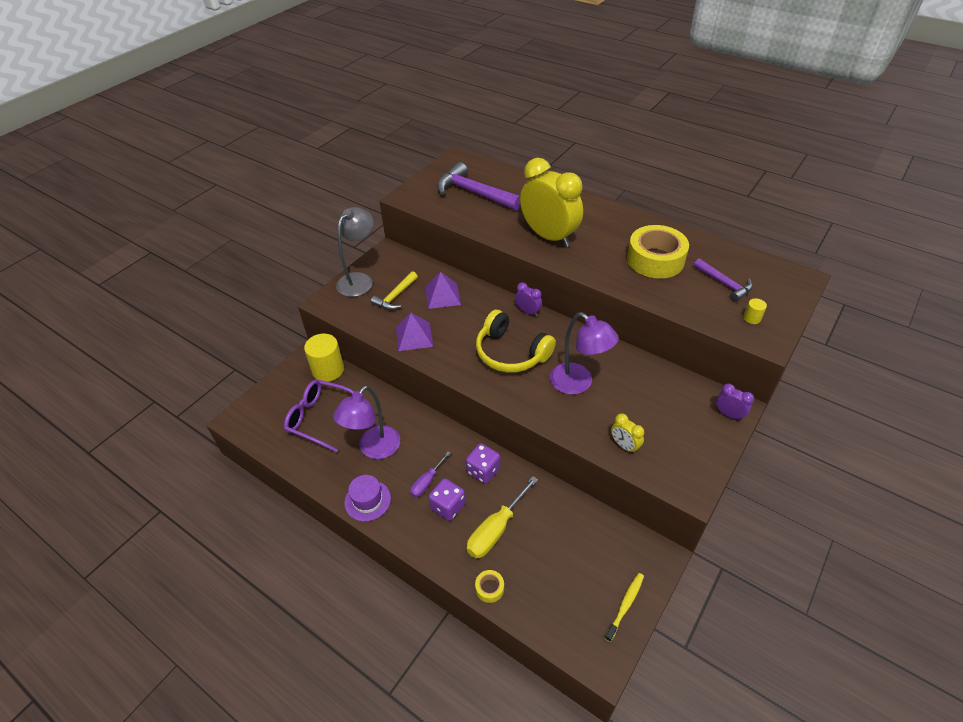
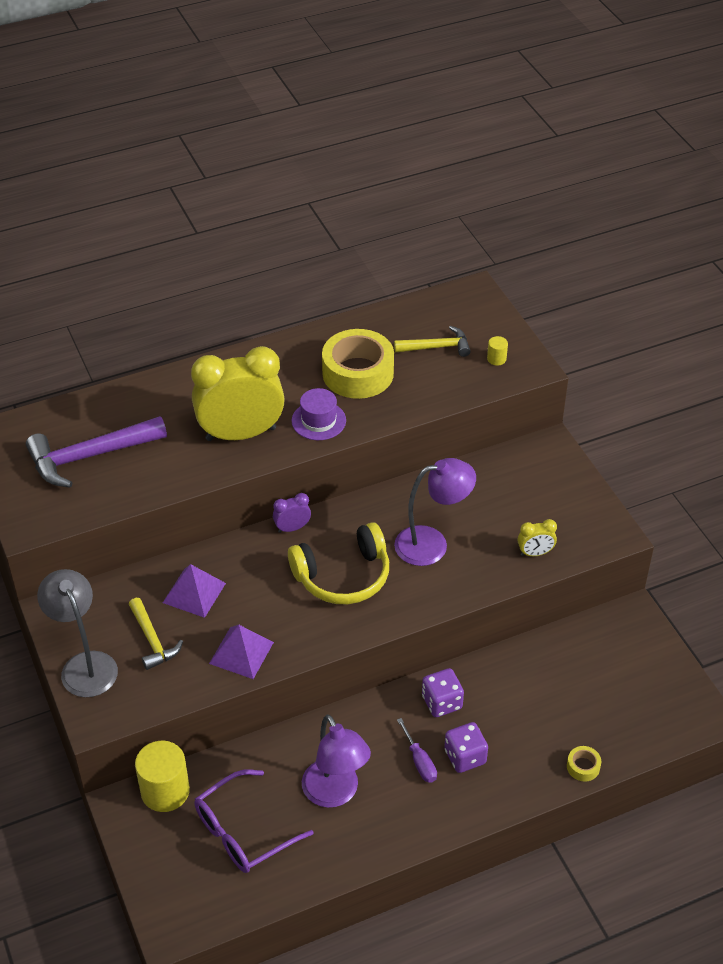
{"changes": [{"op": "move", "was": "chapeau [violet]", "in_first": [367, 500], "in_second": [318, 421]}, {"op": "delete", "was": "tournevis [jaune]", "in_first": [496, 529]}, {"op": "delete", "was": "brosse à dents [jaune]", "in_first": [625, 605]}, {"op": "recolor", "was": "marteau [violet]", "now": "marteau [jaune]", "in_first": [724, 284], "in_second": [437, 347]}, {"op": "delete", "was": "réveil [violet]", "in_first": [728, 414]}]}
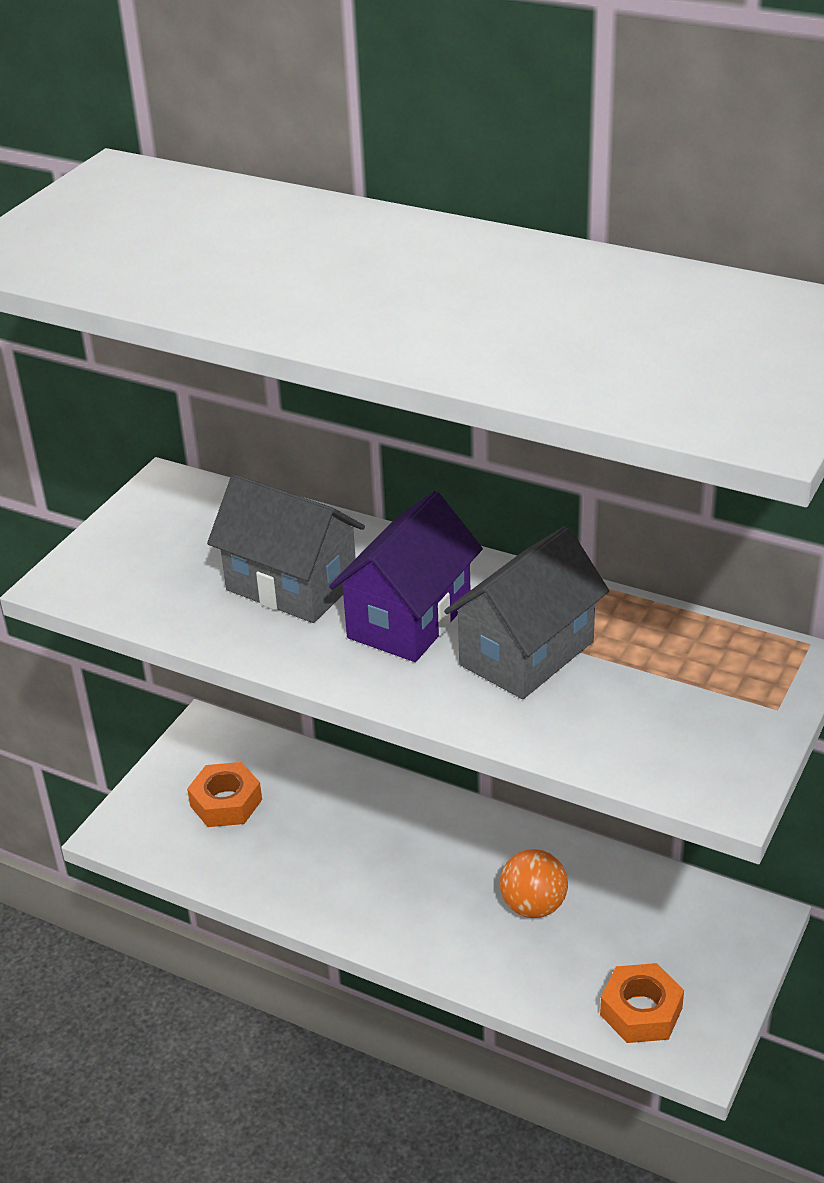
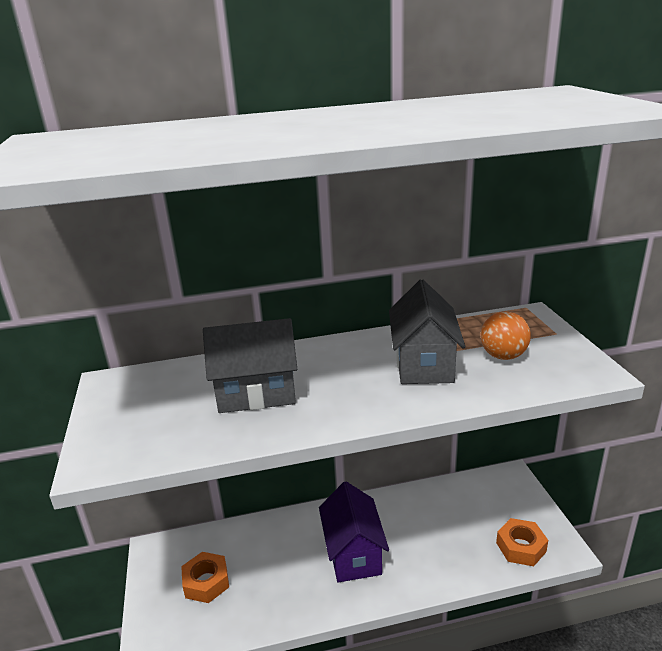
{"changes": [{"op": "move", "was": "maison [violet]", "in_first": [409, 619], "in_second": [353, 553]}, {"op": "move", "was": "balle [orange]", "in_first": [533, 906], "in_second": [503, 356]}]}
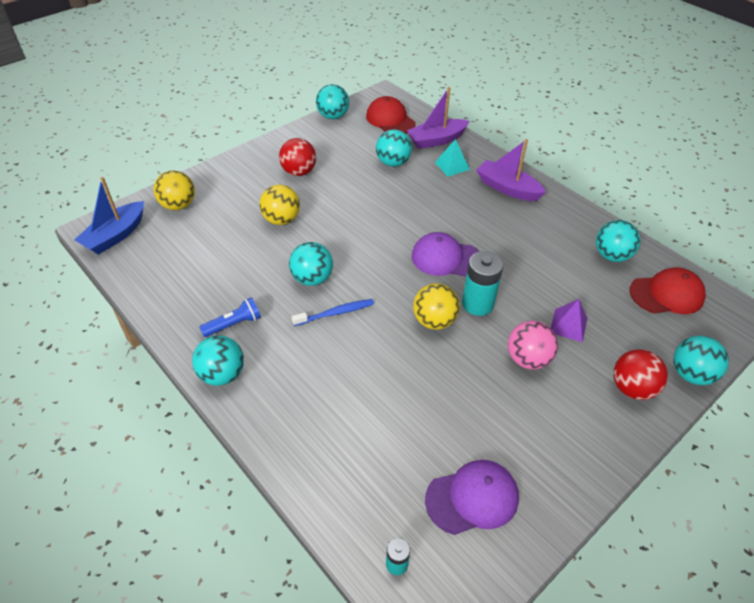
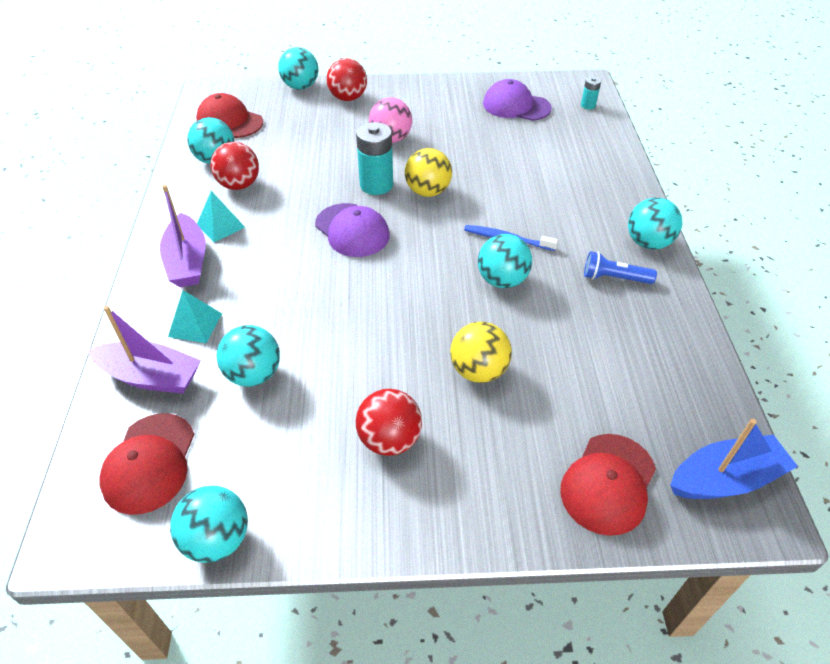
{"changes": [{"op": "replace", "was": "balle [jaune]", "now": "casquette [rouge]", "in_first": [178, 205], "in_second": [608, 483]}, {"op": "delete", "was": "pyramide [violet]", "in_first": [568, 325]}, {"op": "insert", "now": "pyramide [turquoise]", "in_second": [220, 225]}, {"op": "insert", "now": "balle [rouge]", "in_second": [239, 185]}]}
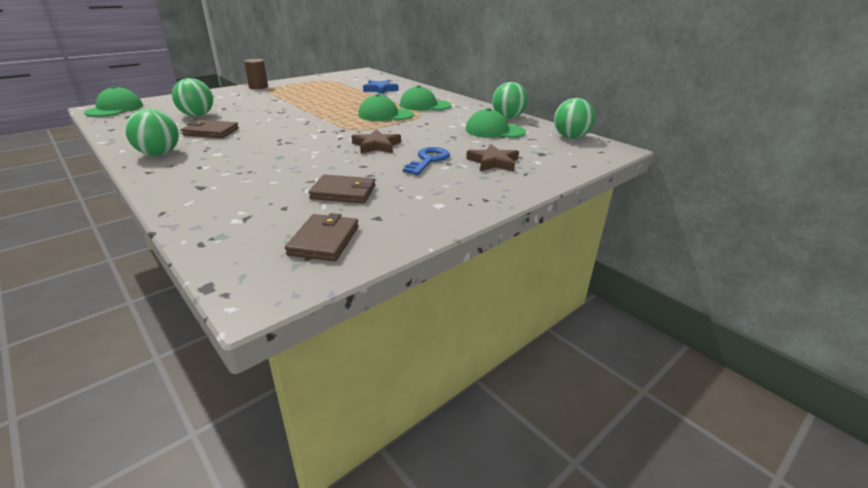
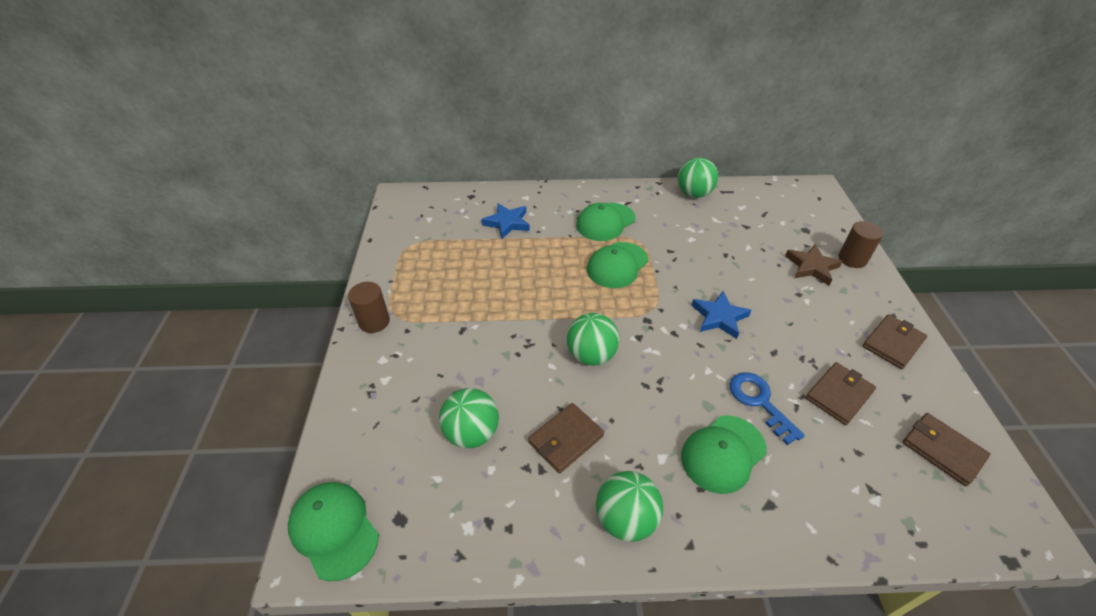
{"changes": [{"op": "recolor", "was": "étoile [marron]", "now": "étoile [bleu]", "in_first": [376, 145], "in_second": [719, 317]}, {"op": "move", "was": "clé [bleu]", "in_first": [428, 160], "in_second": [759, 402]}, {"op": "move", "was": "casquette [vert]", "in_first": [494, 131], "in_second": [723, 453]}, {"op": "move", "was": "balle [vert]", "in_first": [570, 137], "in_second": [591, 355]}, {"op": "insert", "now": "cylindre [marron]", "in_second": [852, 259]}, {"op": "insert", "now": "portefeuille [marron]", "in_second": [892, 343]}]}
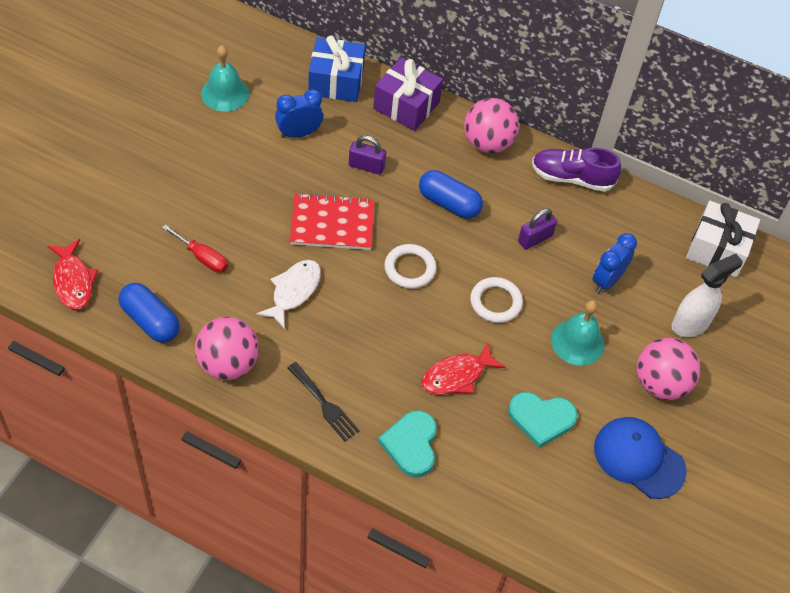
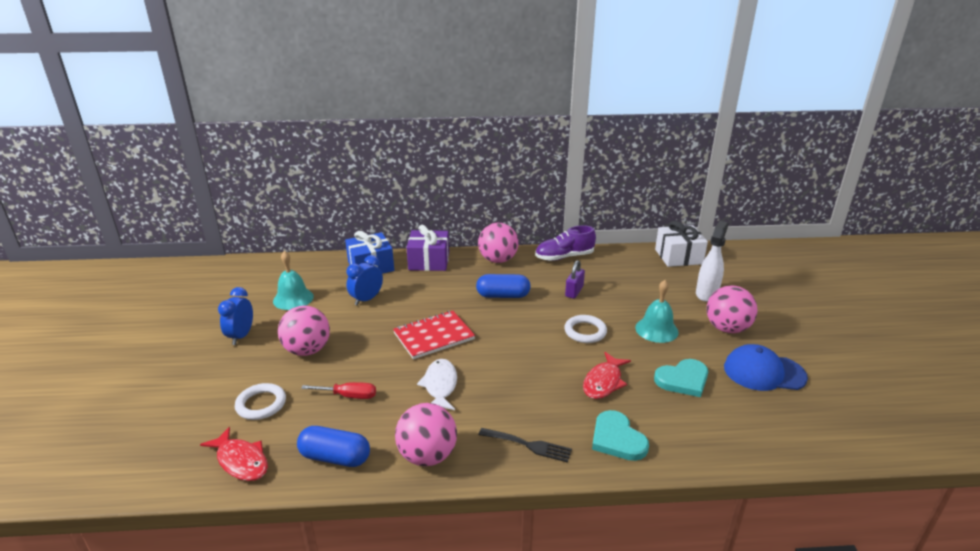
{"changes": [{"op": "delete", "was": "cadenas [violet]", "in_first": [366, 166]}, {"op": "move", "was": "anneau [blanc]", "in_first": [410, 269], "in_second": [261, 404]}, {"op": "move", "was": "réveil [bleu]", "in_first": [607, 281], "in_second": [241, 336]}, {"op": "insert", "now": "balle [rose]", "in_second": [307, 350]}]}
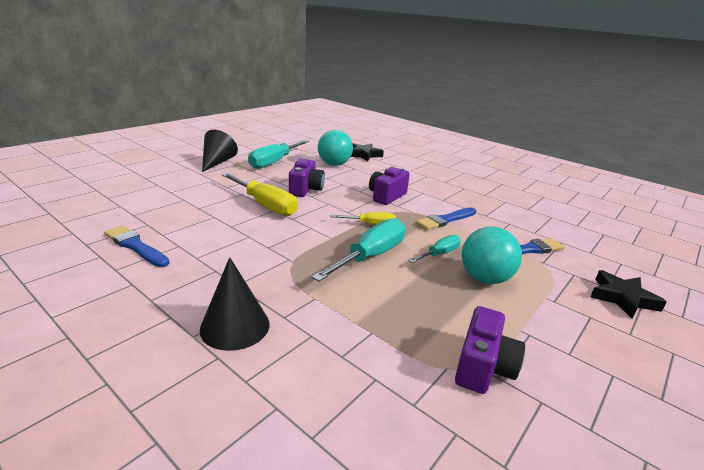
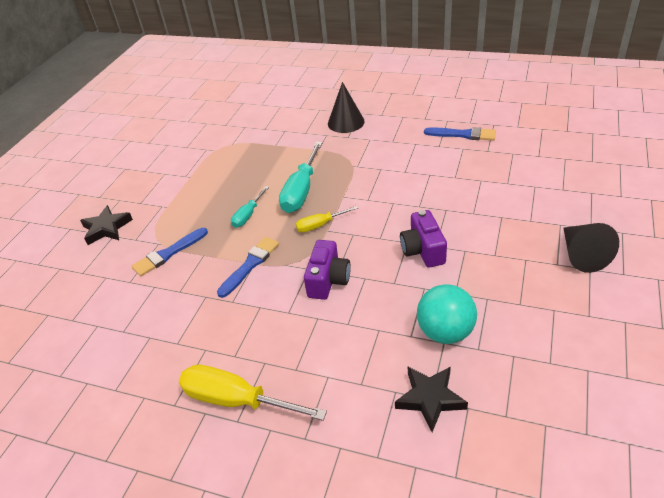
{"changes": [{"op": "move", "was": "tournevis [jaune]", "in_first": [265, 205], "in_second": [237, 400]}, {"op": "delete", "was": "tournevis [turquoise]", "in_first": [274, 162]}, {"op": "delete", "was": "appareil photo [violet]", "in_first": [483, 367]}, {"op": "delete", "was": "balle [turquoise]", "in_first": [485, 278]}]}
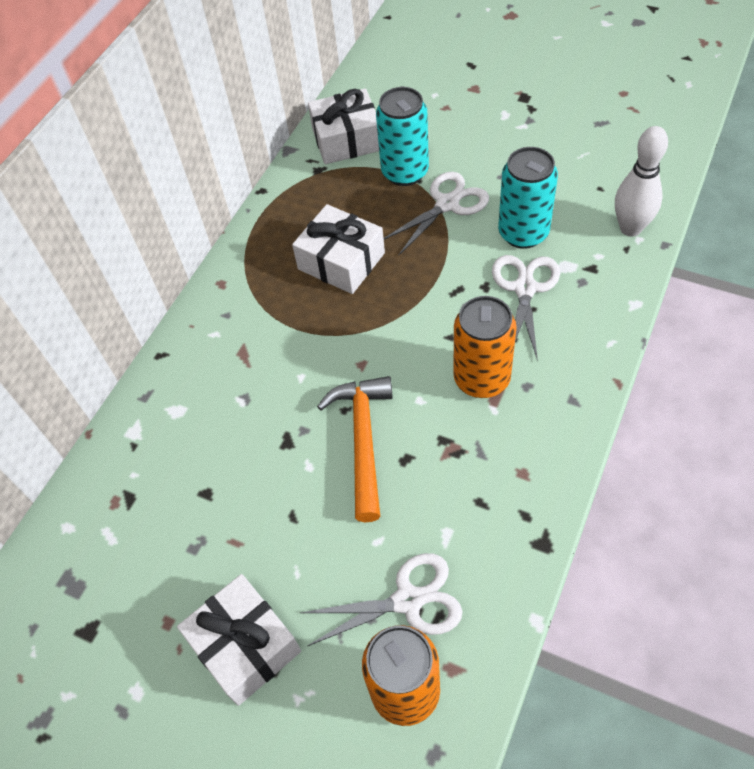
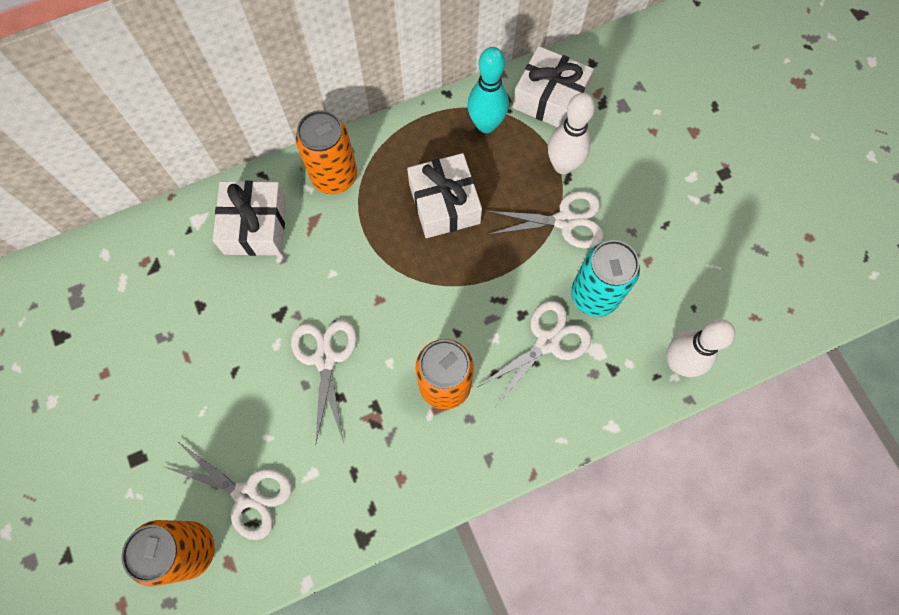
{"changes": [{"op": "move", "was": "cadeau [blanc]", "in_first": [245, 645], "in_second": [255, 226]}, {"op": "replace", "was": "marteau [orange]", "now": "ciseaux [blanc]", "in_first": [363, 441], "in_second": [325, 358]}, {"op": "replace", "was": "canette [turquoise]", "now": "quille [blanc]", "in_first": [405, 172], "in_second": [563, 165]}, {"op": "insert", "now": "canette [orange]", "in_second": [334, 176]}, {"op": "insert", "now": "quille [turquoise]", "in_second": [486, 125]}]}
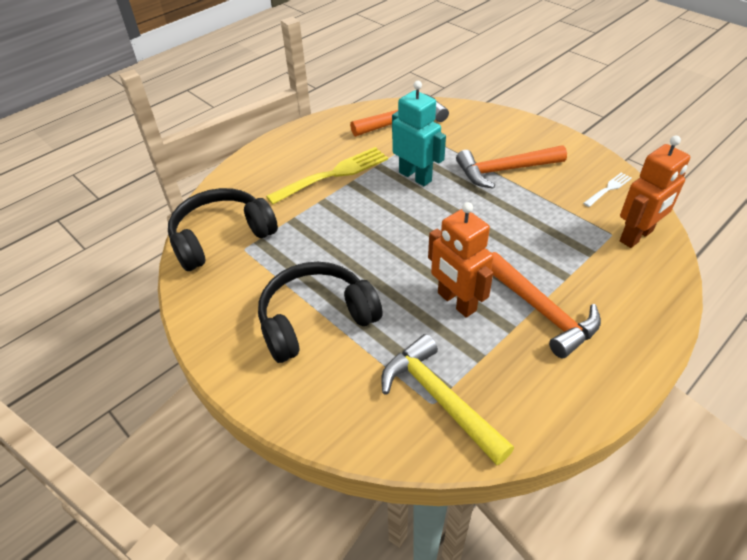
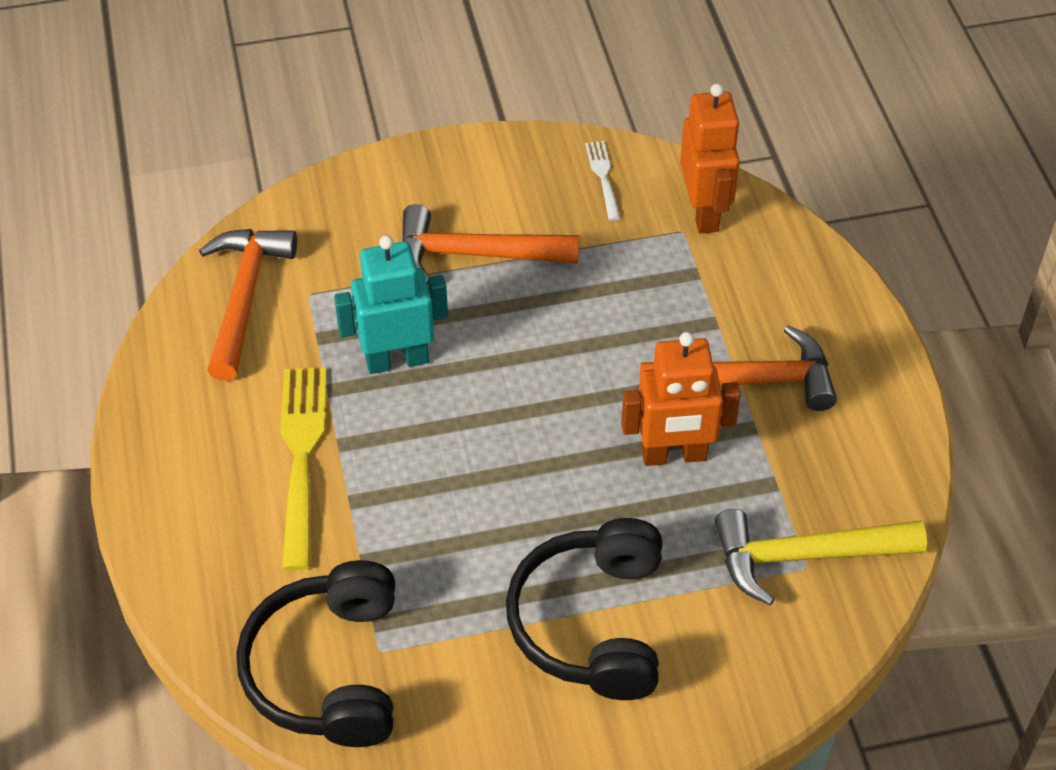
{"changes": [{"op": "rotate", "was": "marteau [orange]", "in_first": [504, 170], "in_second": [474, 254], "clockwise": 75}]}
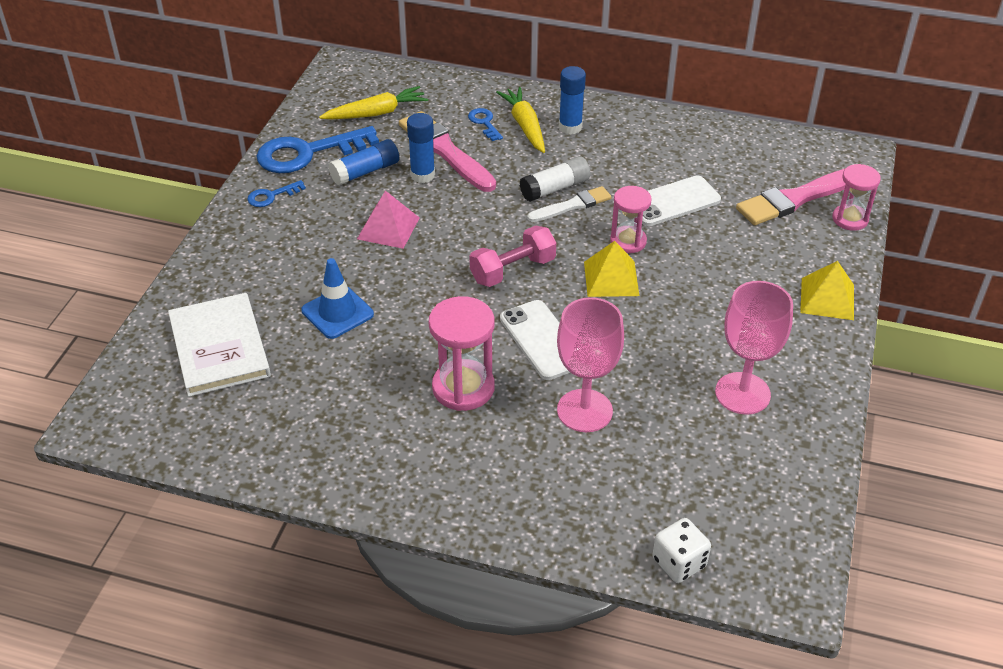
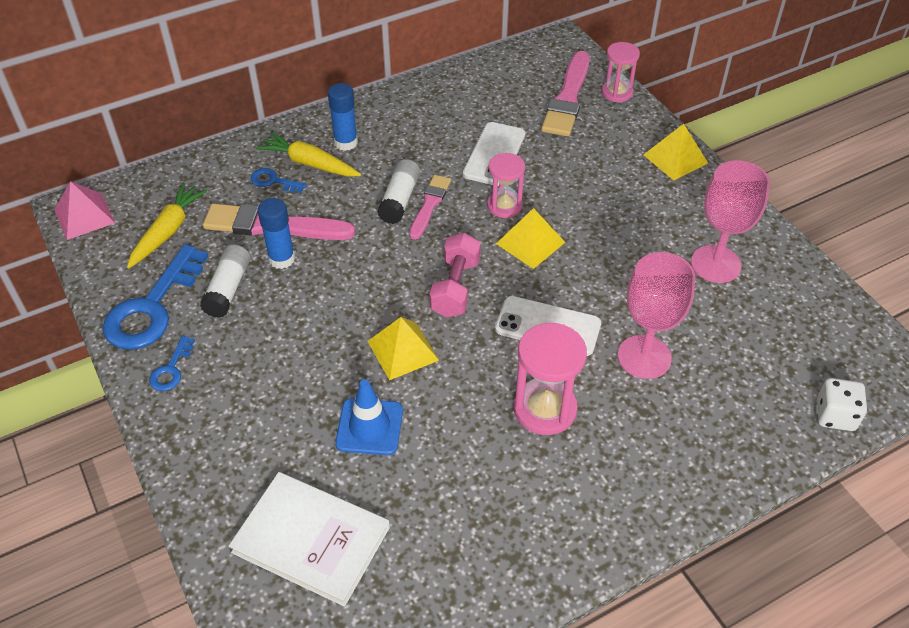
{"changes": [{"op": "recolor", "was": "bâton de colle [bleu]", "now": "bâton de colle [blanc]", "in_first": [365, 172], "in_second": [228, 289]}, {"op": "move", "was": "pyramide [rose]", "in_first": [388, 228], "in_second": [84, 216]}, {"op": "recolor", "was": "pinceau [blanc]", "now": "pinceau [rose]", "in_first": [572, 205], "in_second": [430, 205]}, {"op": "insert", "now": "pyramide [jaune]", "in_second": [403, 350]}]}
